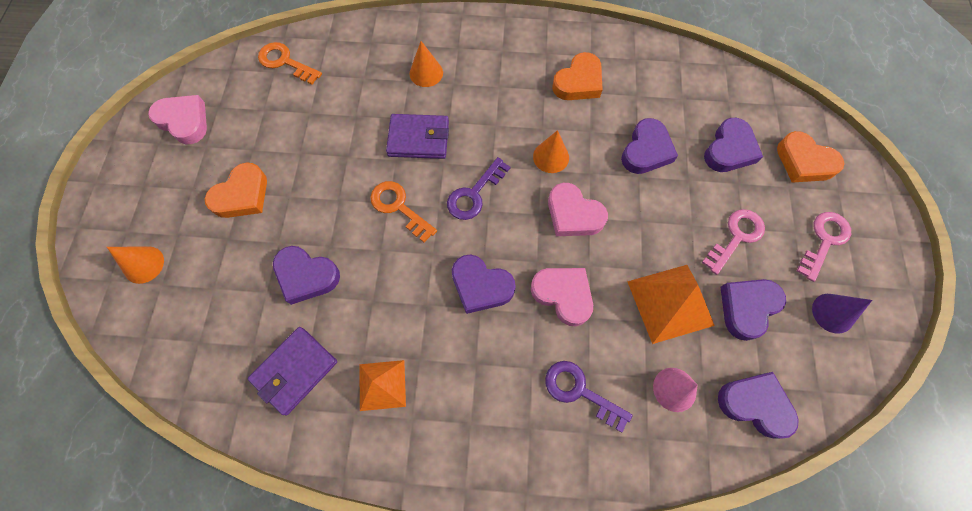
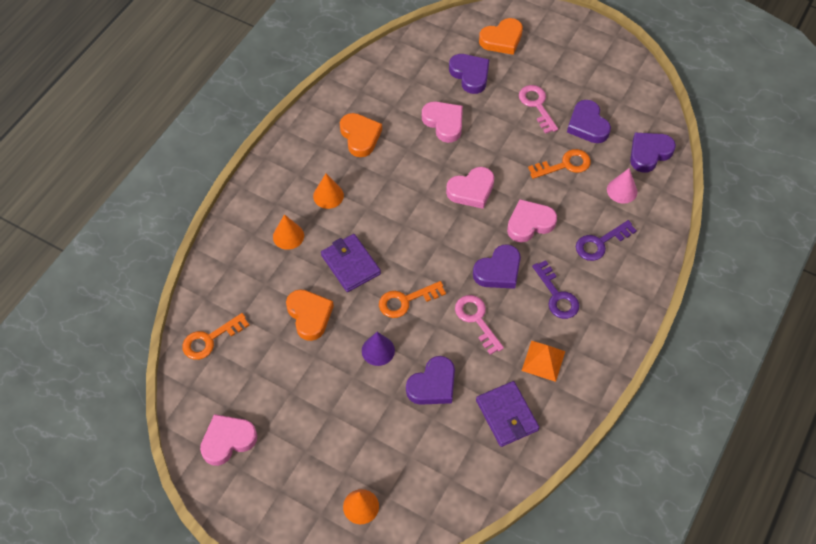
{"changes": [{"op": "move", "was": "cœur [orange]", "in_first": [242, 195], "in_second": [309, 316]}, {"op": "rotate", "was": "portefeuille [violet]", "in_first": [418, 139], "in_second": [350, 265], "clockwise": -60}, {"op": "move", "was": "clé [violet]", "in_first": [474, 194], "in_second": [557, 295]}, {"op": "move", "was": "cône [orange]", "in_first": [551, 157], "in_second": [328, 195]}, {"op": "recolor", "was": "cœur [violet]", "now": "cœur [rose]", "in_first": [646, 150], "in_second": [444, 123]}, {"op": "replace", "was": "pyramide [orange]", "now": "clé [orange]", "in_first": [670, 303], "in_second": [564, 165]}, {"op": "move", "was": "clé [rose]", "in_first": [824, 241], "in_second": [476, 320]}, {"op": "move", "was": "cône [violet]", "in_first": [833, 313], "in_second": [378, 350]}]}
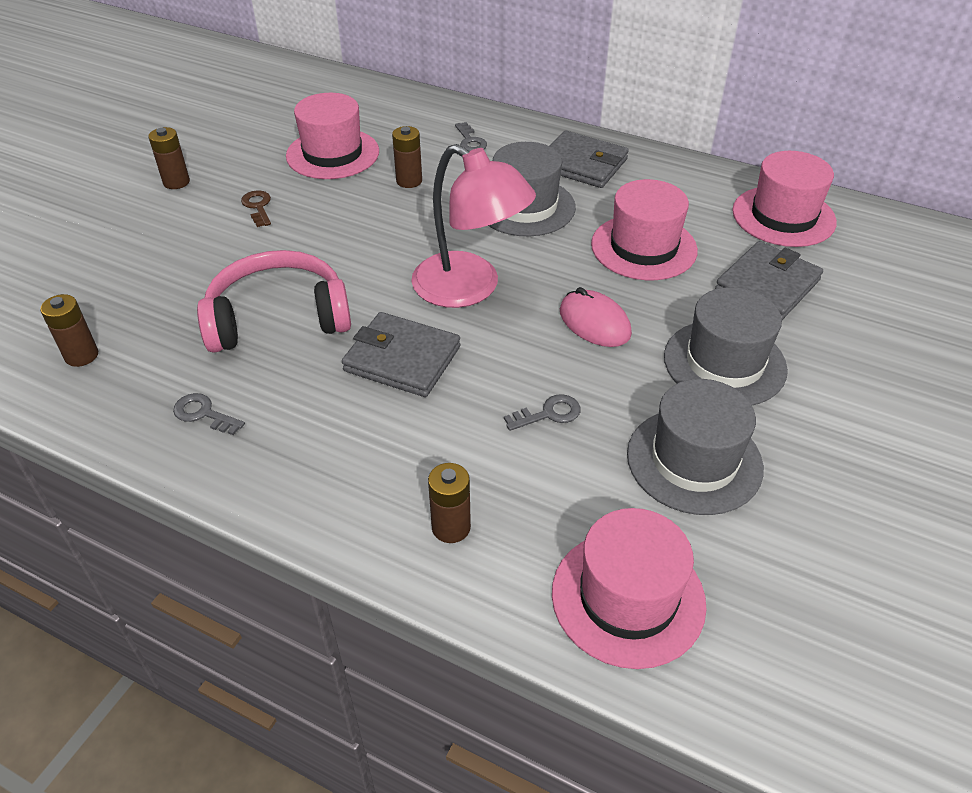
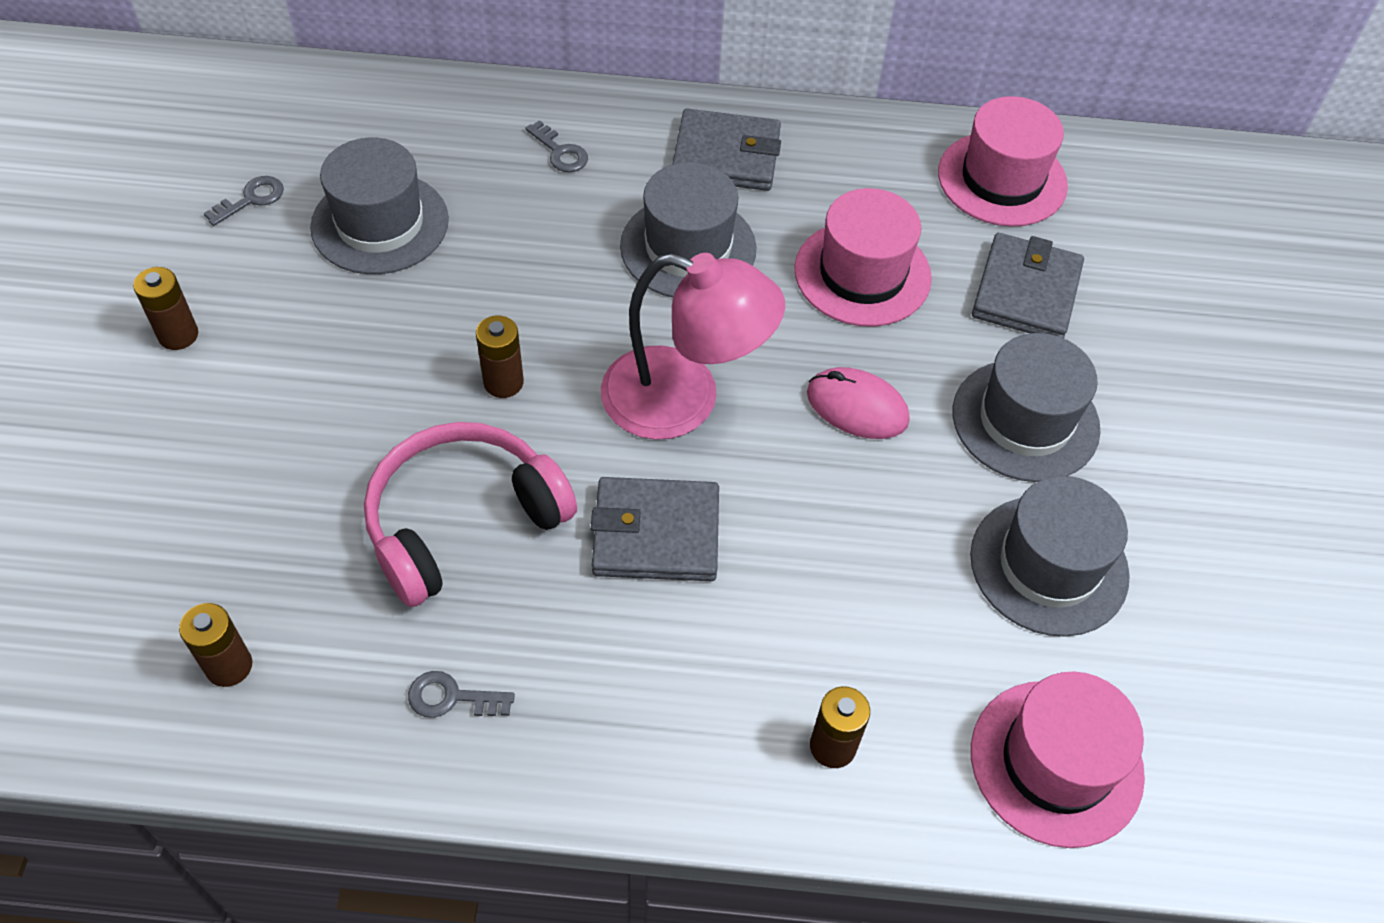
{"changes": [{"op": "delete", "was": "clé [marron]", "in_first": [258, 207]}, {"op": "recolor", "was": "chapeau [rose]", "now": "chapeau [gris]", "in_first": [332, 154], "in_second": [380, 223]}, {"op": "move", "was": "pile [marron]", "in_first": [409, 181], "in_second": [503, 382]}, {"op": "move", "was": "clé [gris]", "in_first": [549, 414], "in_second": [251, 199]}]}
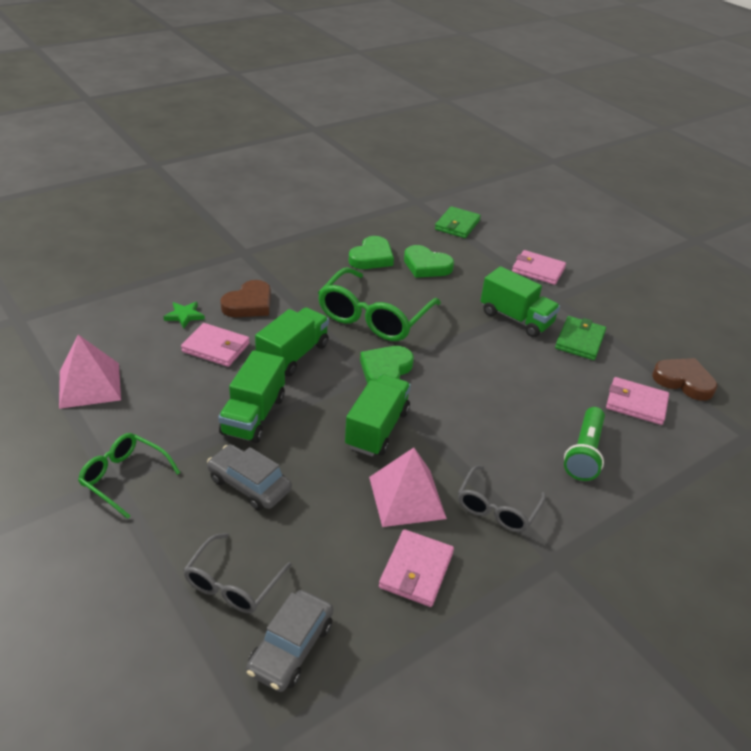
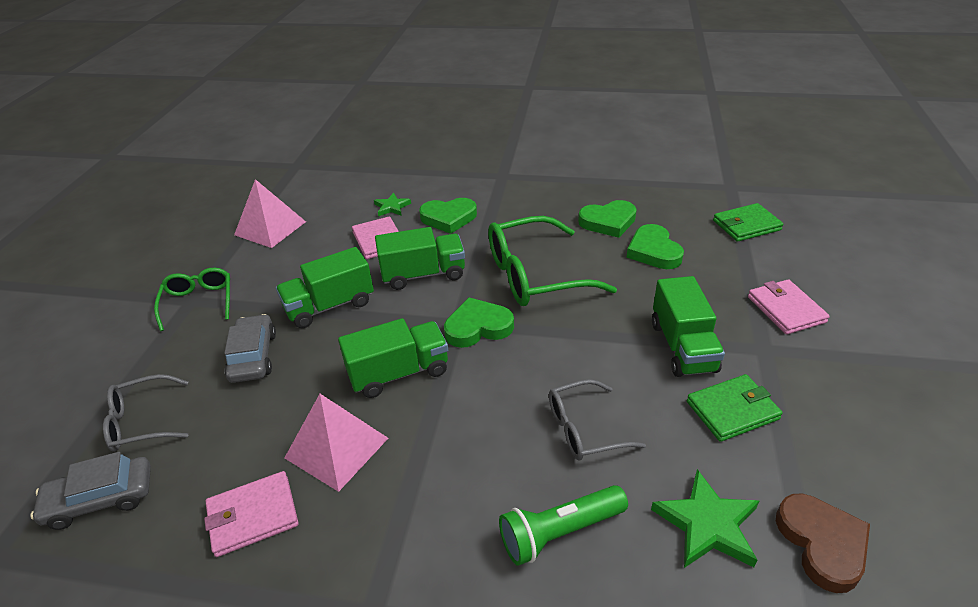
{"changes": [{"op": "recolor", "was": "cœur [marron]", "now": "cœur [vert]", "in_first": [249, 304], "in_second": [448, 218]}, {"op": "move", "was": "lunettes [gris]", "in_first": [497, 508], "in_second": [584, 429]}, {"op": "replace", "was": "portefeuille [rose]", "now": "étoile [vert]", "in_first": [636, 403], "in_second": [707, 524]}]}
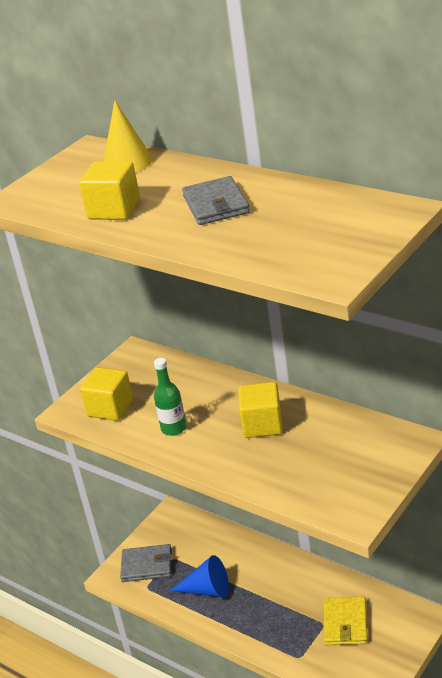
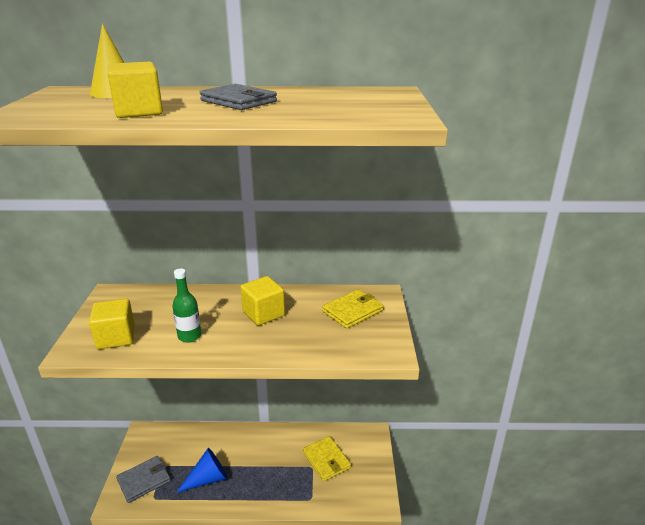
{"changes": [{"op": "insert", "now": "portefeuille [jaune]", "in_second": [352, 311]}]}
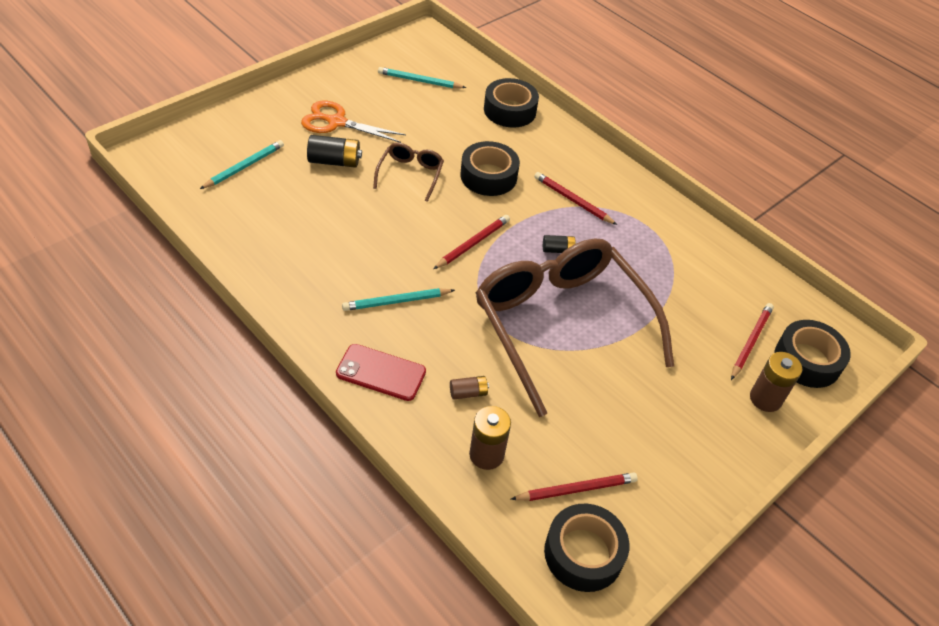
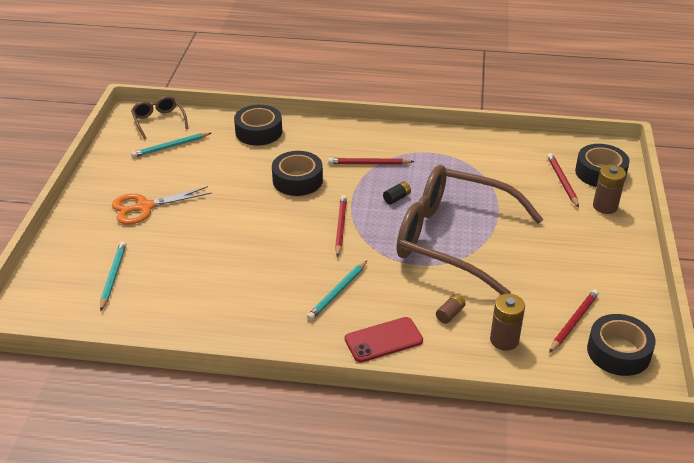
{"changes": [{"op": "delete", "was": "pile [noir]", "in_first": [334, 161]}, {"op": "move", "was": "lunettes [marron]", "in_first": [410, 174], "in_second": [159, 121]}]}
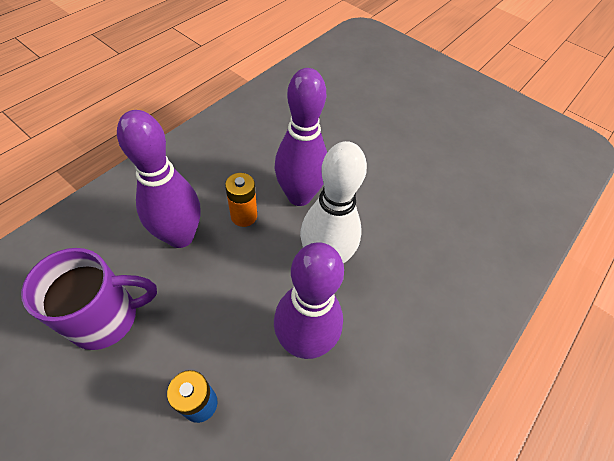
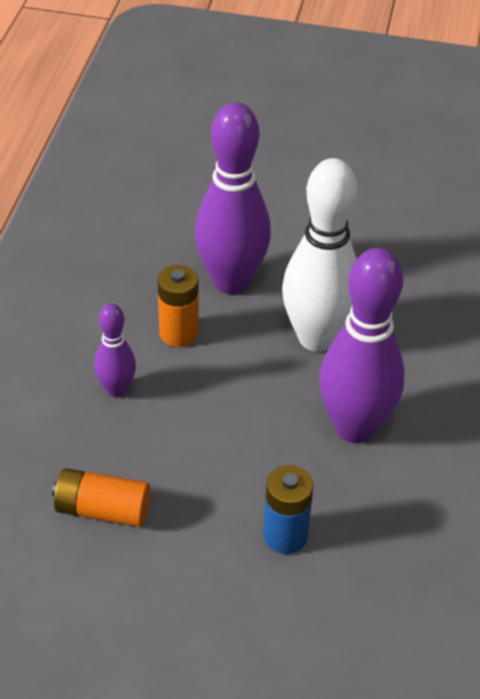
{"changes": [{"op": "replace", "was": "tasse [violet]", "now": "pile [orange]", "in_first": [107, 317], "in_second": [102, 510]}, {"op": "resize", "was": "quille [violet]", "in_first": [180, 236], "in_second": [116, 389], "ratio": 0.51}]}
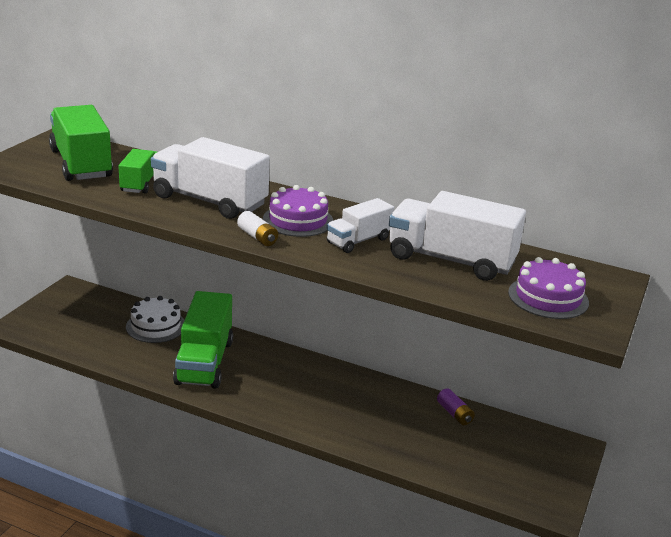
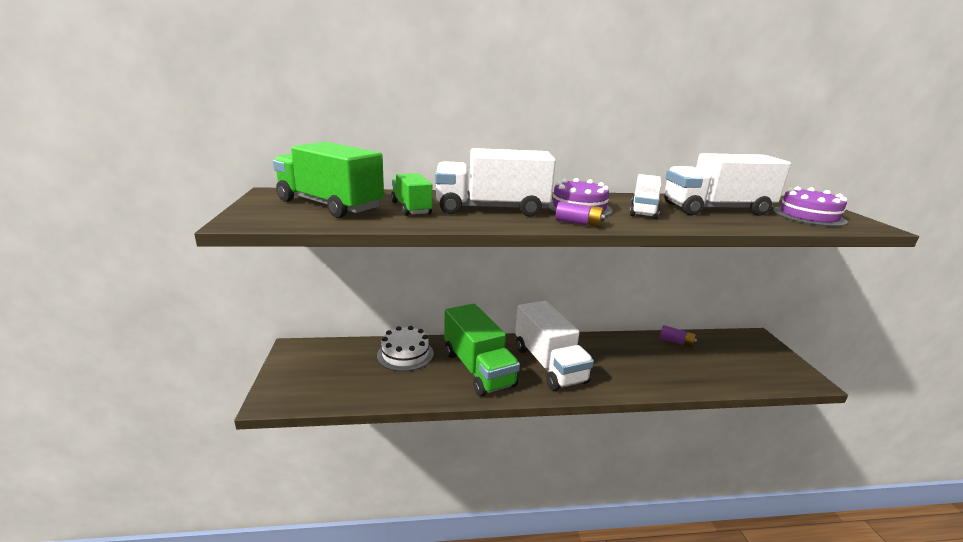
{"changes": [{"op": "recolor", "was": "pile [blanc]", "now": "pile [violet]", "in_first": [257, 237], "in_second": [578, 223]}, {"op": "insert", "now": "camion [blanc]", "in_second": [549, 364]}]}
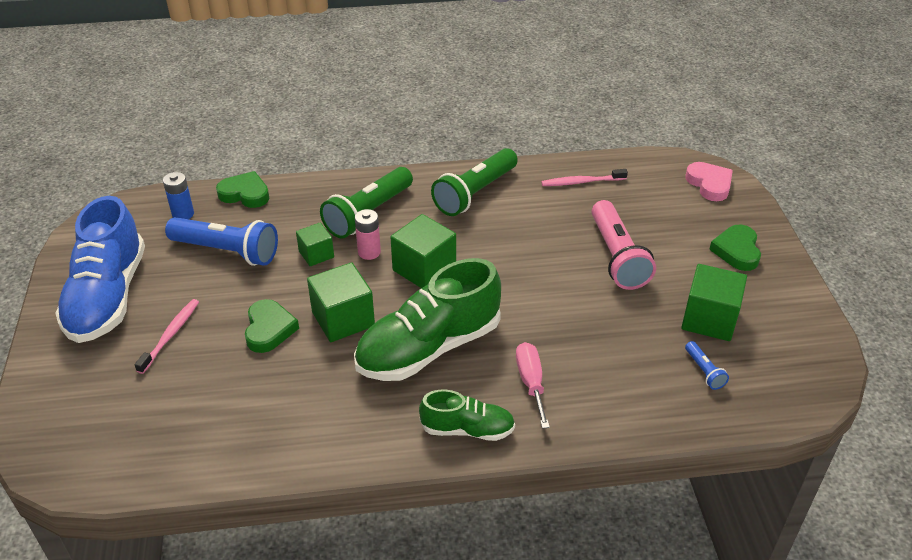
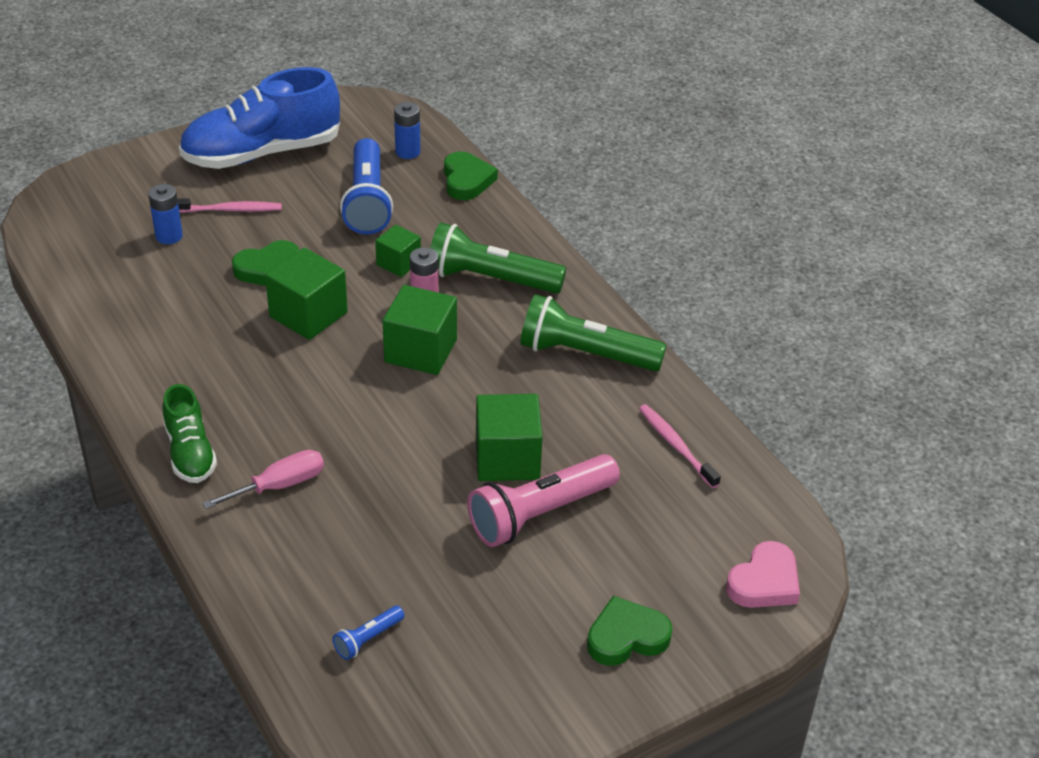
{"changes": [{"op": "delete", "was": "chaussure [vert]", "in_first": [428, 348]}, {"op": "move", "was": "cube [vert]", "in_first": [709, 319], "in_second": [507, 458]}, {"op": "insert", "now": "pile [bleu]", "in_second": [169, 236]}]}
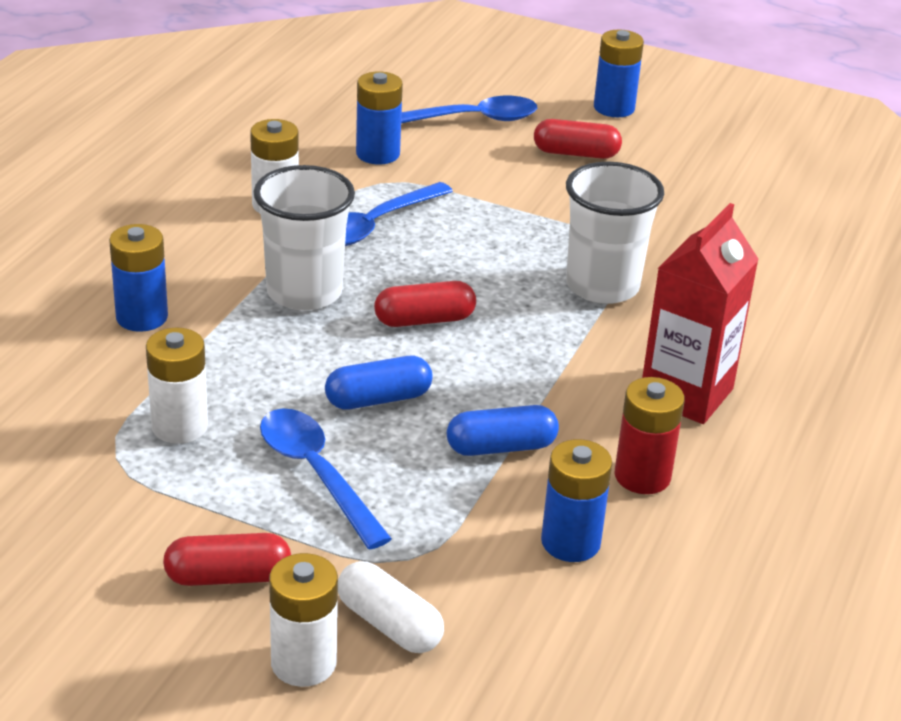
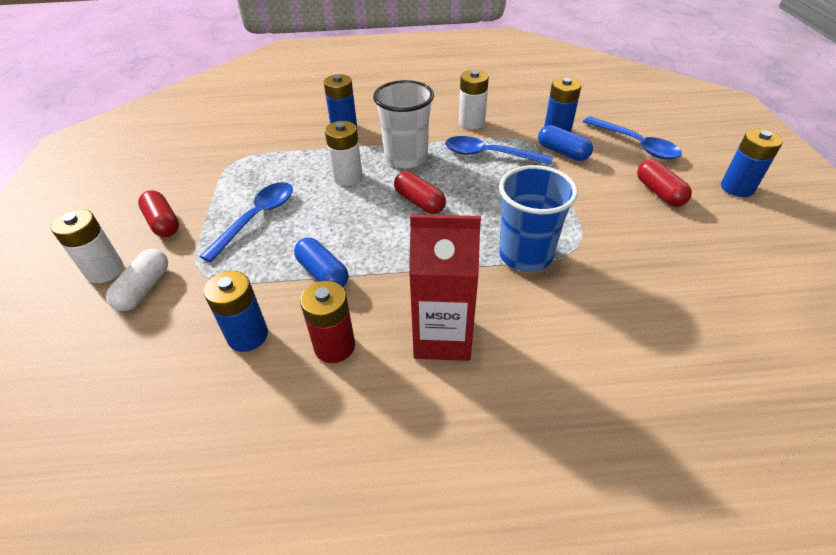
{"changes": [{"op": "move", "was": "pile [blanc]", "in_first": [179, 426], "in_second": [347, 177]}, {"op": "move", "was": "gélule [bleu]", "in_first": [378, 399], "in_second": [562, 152]}, {"op": "recolor", "was": "gobelet [blanc]", "now": "gobelet [bleu]", "in_first": [602, 286], "in_second": [525, 255]}]}
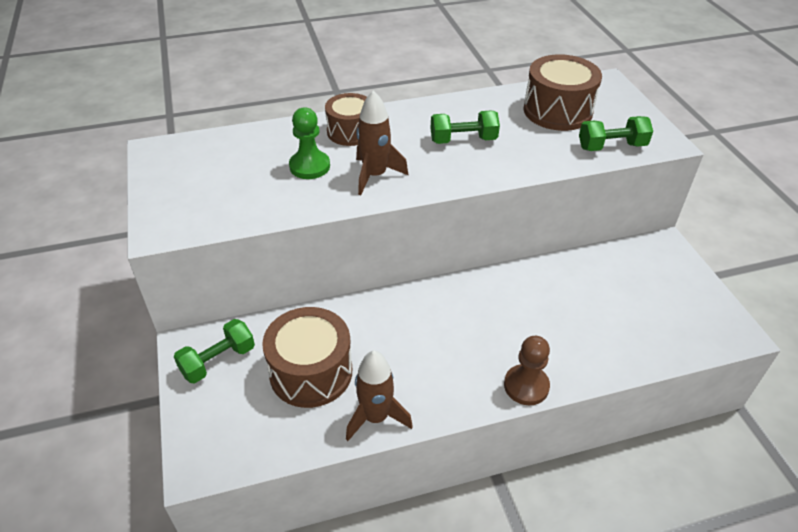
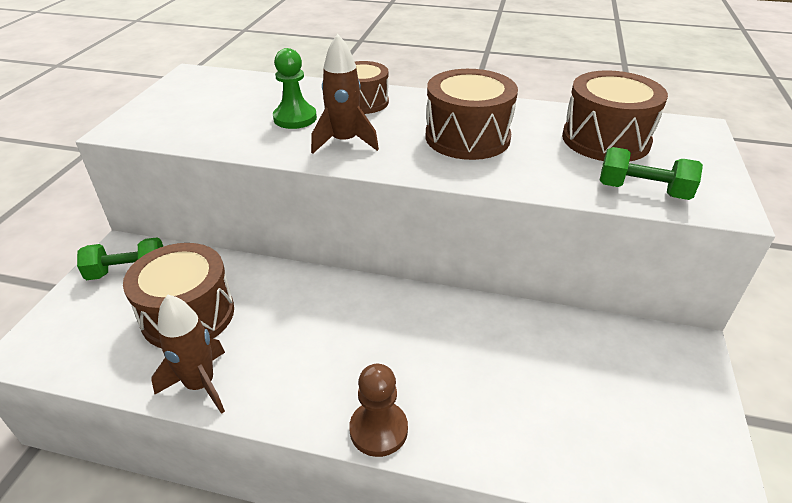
{"changes": [{"op": "replace", "was": "haltère [vert]", "now": "tambour [marron]", "in_first": [463, 140], "in_second": [467, 137]}]}
